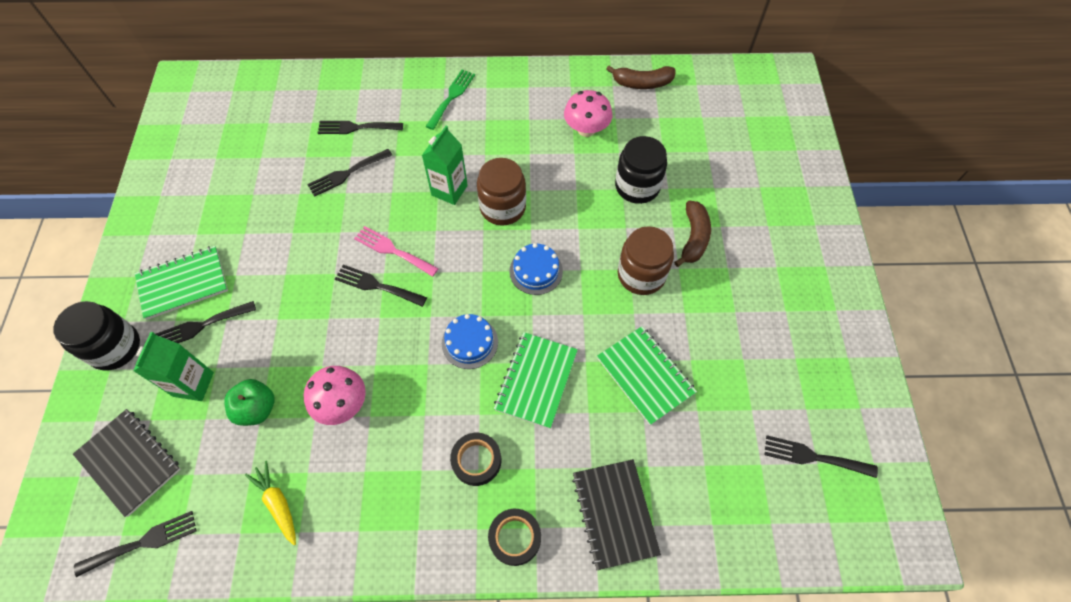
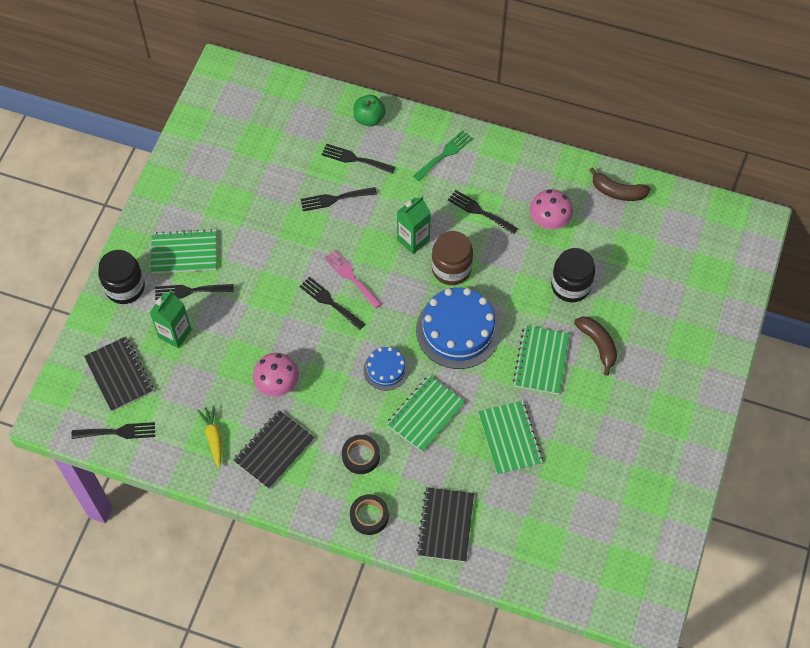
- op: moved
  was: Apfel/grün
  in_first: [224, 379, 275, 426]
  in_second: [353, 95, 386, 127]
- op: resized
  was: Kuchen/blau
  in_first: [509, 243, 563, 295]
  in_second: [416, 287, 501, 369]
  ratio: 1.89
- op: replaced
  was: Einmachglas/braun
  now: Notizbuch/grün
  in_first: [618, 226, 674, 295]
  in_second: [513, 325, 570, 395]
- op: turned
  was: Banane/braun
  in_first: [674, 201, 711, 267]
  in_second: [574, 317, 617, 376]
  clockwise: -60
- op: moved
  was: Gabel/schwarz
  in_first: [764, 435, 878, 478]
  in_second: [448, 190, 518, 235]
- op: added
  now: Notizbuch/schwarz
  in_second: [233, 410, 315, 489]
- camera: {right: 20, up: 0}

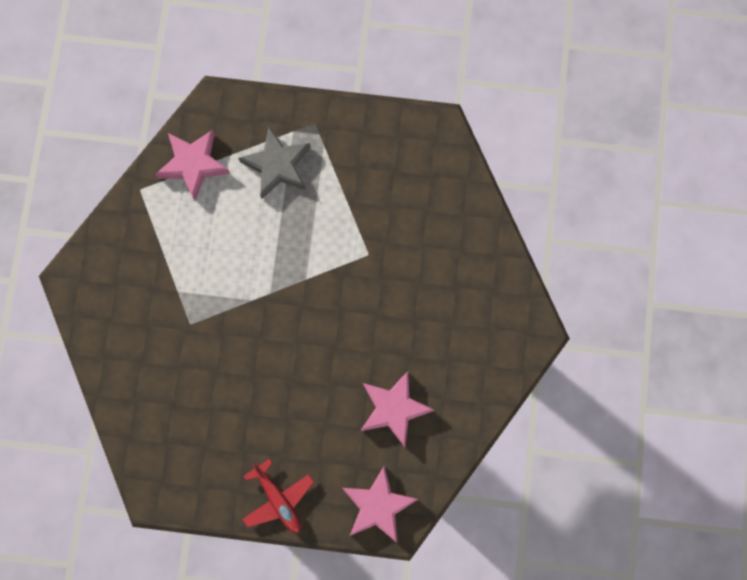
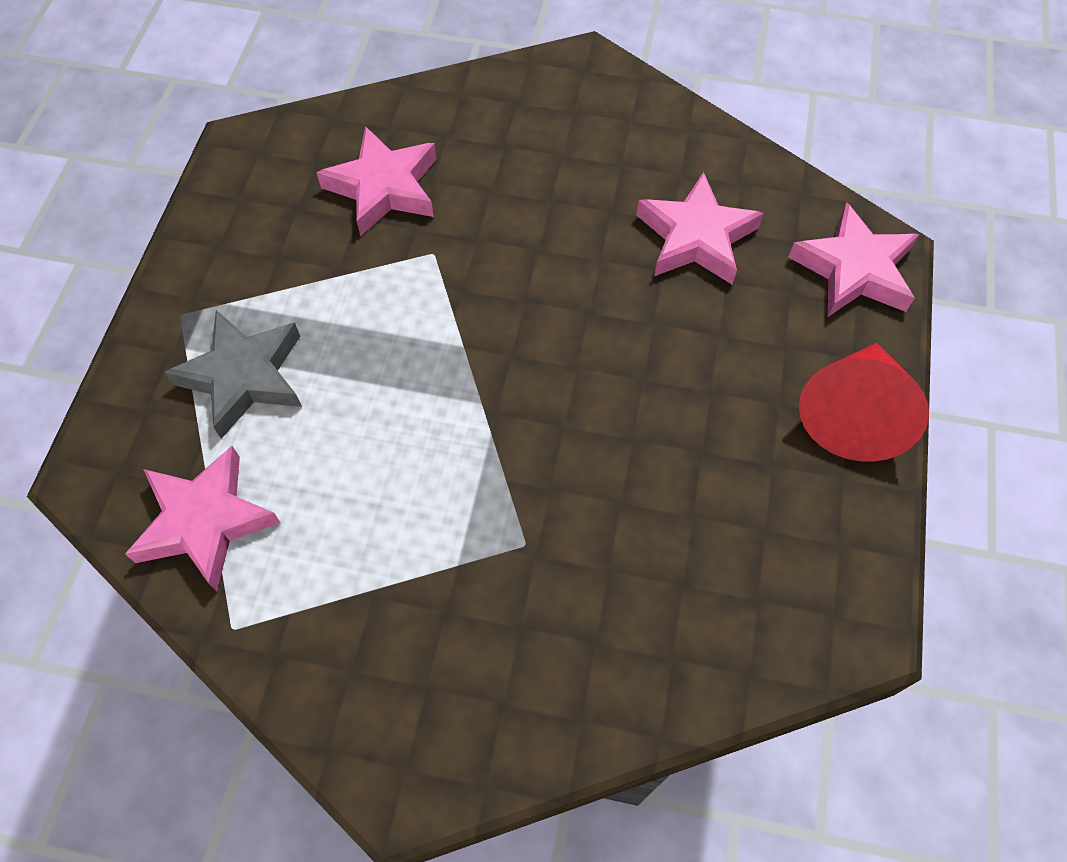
- op: replaced
  was: Flugzeug/rot
  now: Kegel/rot
  in_first: [242, 458, 314, 533]
  in_second: [799, 343, 929, 462]
- op: added
  now: Stern/rosa
  in_second: [317, 126, 437, 236]
- camera: {right: -85, up: -15}

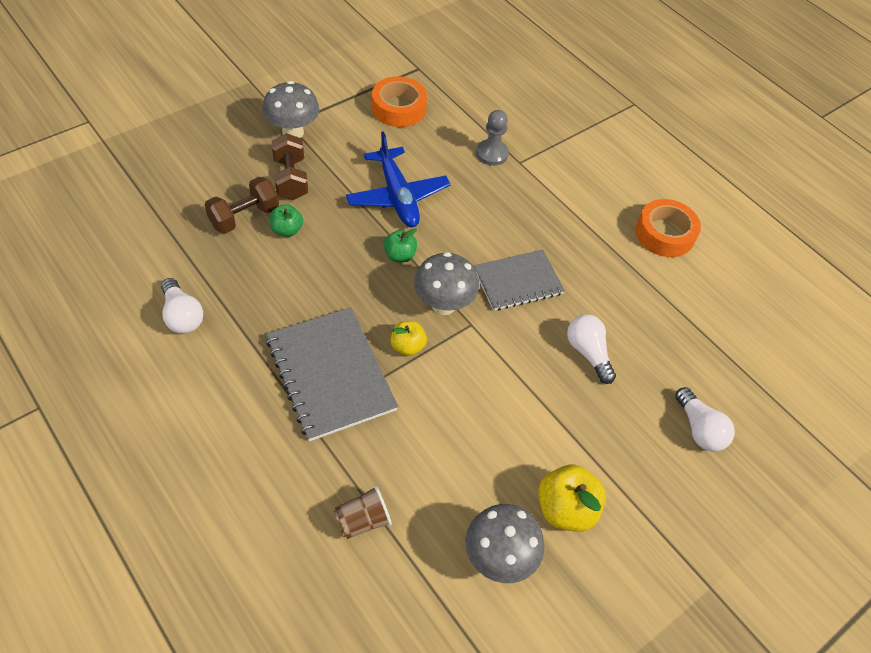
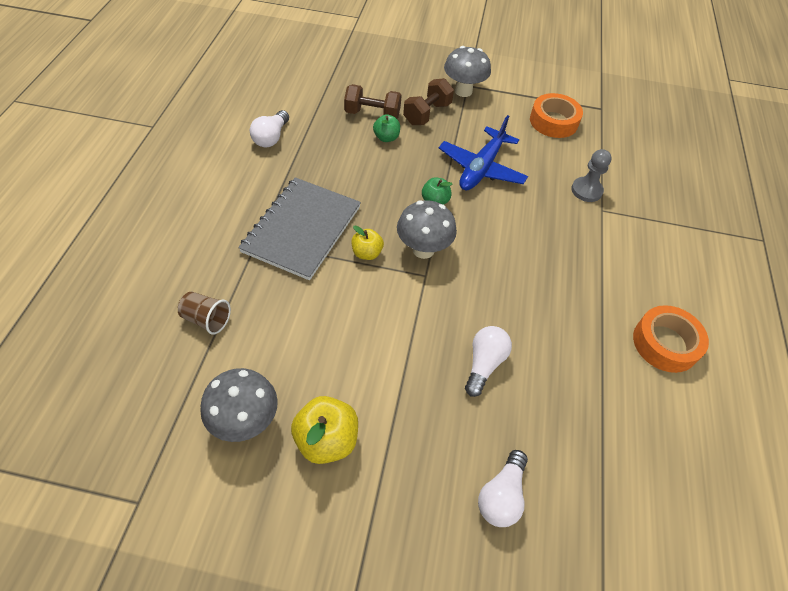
- op: removed
  was: Notizbuch/grau
  in_first: [474, 250, 565, 311]
- camera: {right: 50, up: 0}

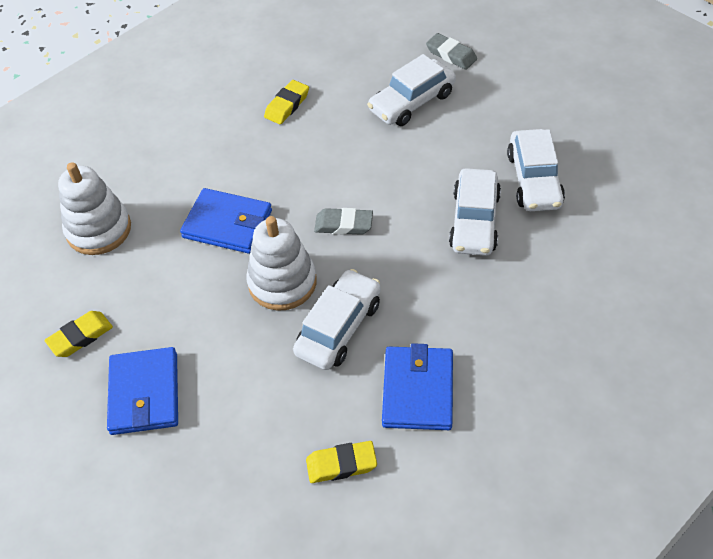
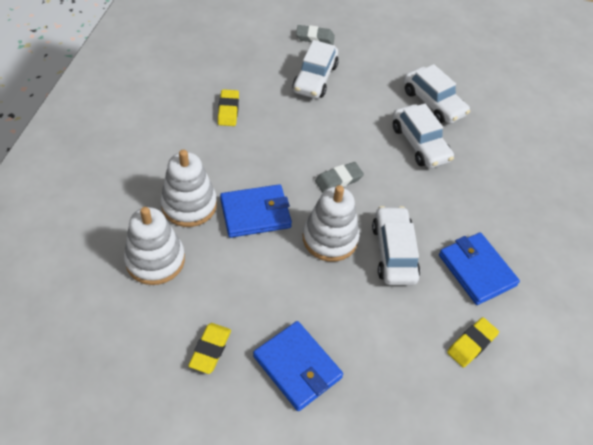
- op: added
  now: Stapelspielzeug/weiß
  in_second: [160, 150, 217, 227]
- camera: {right: -40, up: 0}

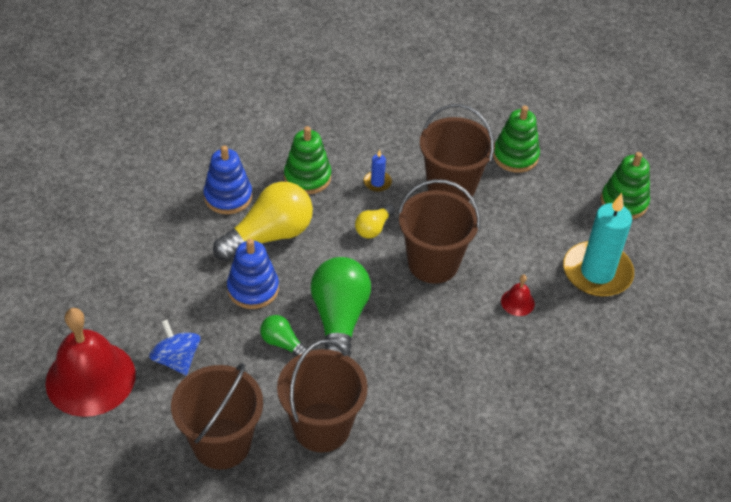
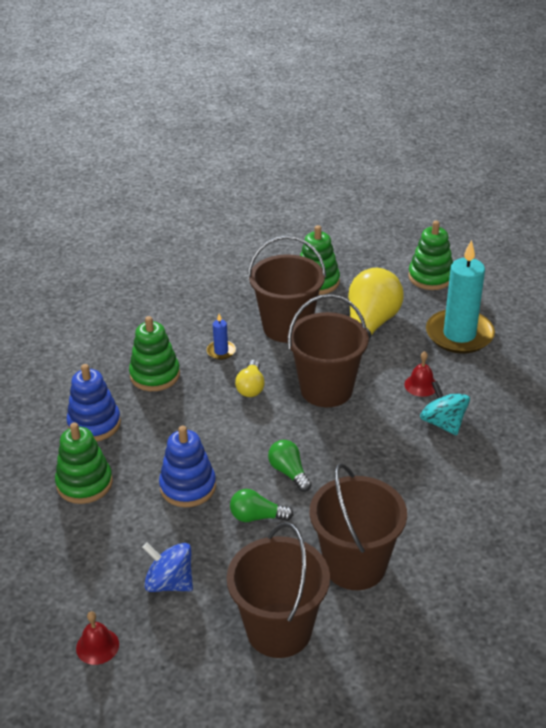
- op: resized
  was: Glocke/rot
  in_first: [45, 308, 136, 417]
  in_second: [76, 611, 119, 665]
  ratio: 0.41
- op: moved
  was: Glühbirne/gelb
  in_first: [213, 182, 313, 262]
  in_second: [348, 268, 404, 355]
- op: resized
  was: Glühbirne/grün
  in_first: [310, 257, 371, 357]
  in_second: [268, 440, 312, 492]
  ratio: 0.5
- op: added
  now: Stapelspielzeug/grün
  in_second: [55, 422, 113, 504]
- op: added
  now: Kreisel/türkis
  in_second: [420, 381, 470, 436]
- camera: {right: -30, up: -10}

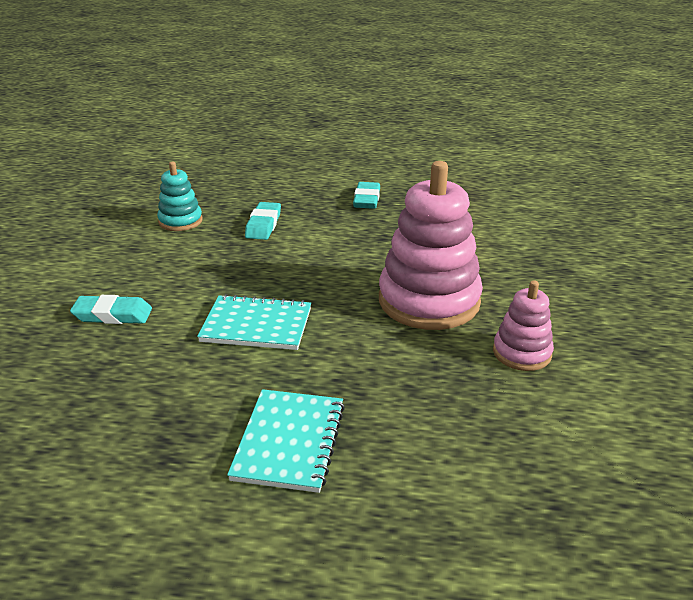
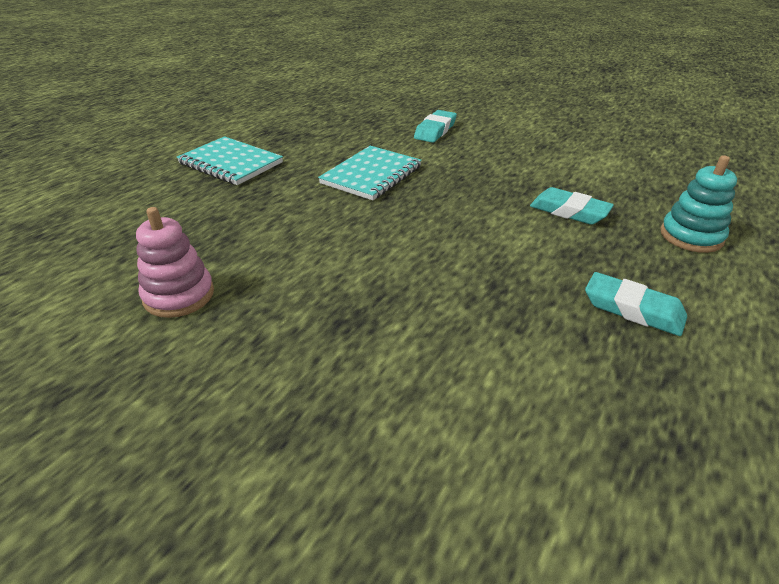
- op: moved
  was: Stapelspielzeug/türkis
  in_first: [157, 162, 203, 231]
  in_second: [660, 155, 737, 253]
- op: removed
  was: Stapelspielzeug/rosa
  in_first: [379, 161, 483, 330]
- camera: {right: 115, up: 5}

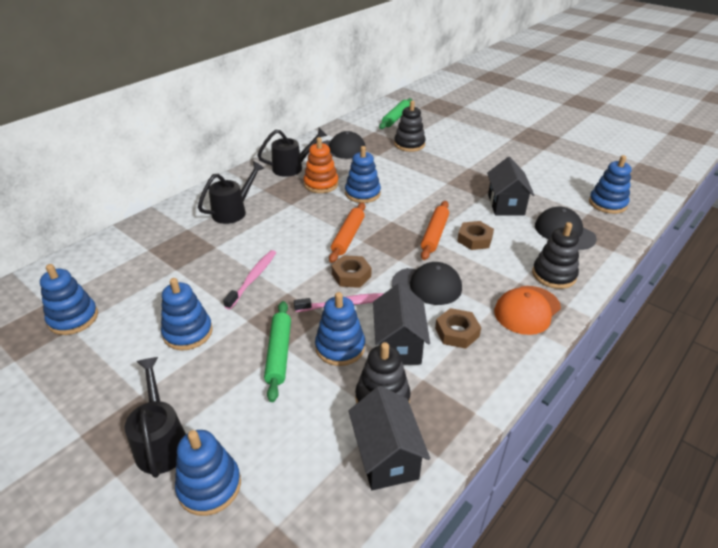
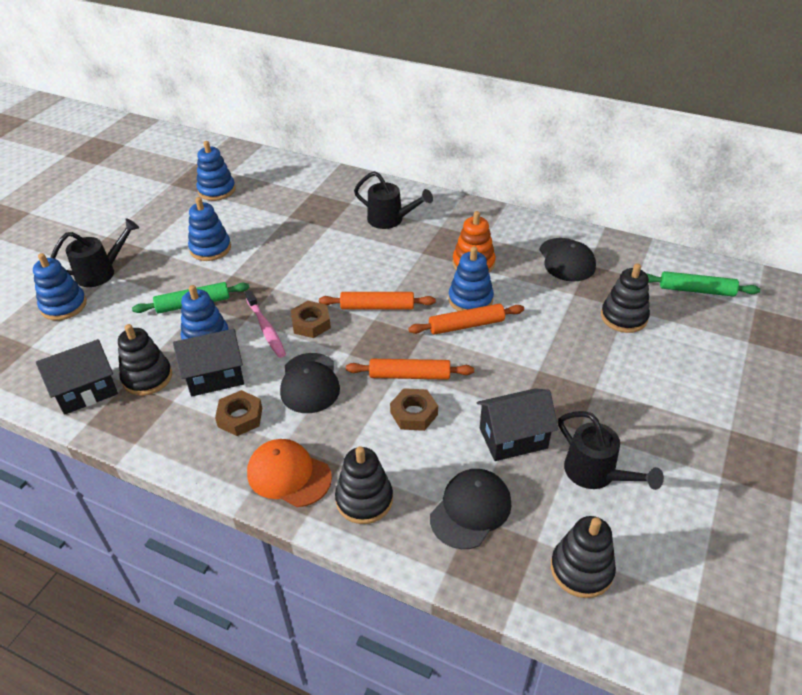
- op: removed
  was: Zahnbürste/rosa
  in_first: [223, 250, 276, 310]
- op: moved
  was: Gießkanne/schwarz
  in_first: [257, 127, 327, 177]
  in_second: [558, 411, 664, 490]
- op: recoloured
  was: Stapelspielzeug/blau
  now: Stapelspielzeug/schwarz
  in_first: [589, 155, 631, 214]
  in_second: [551, 516, 616, 598]
- op: added
  now: Nudelholz/orange
  in_second: [408, 304, 524, 335]
- camera: {right: 75, up: 5}

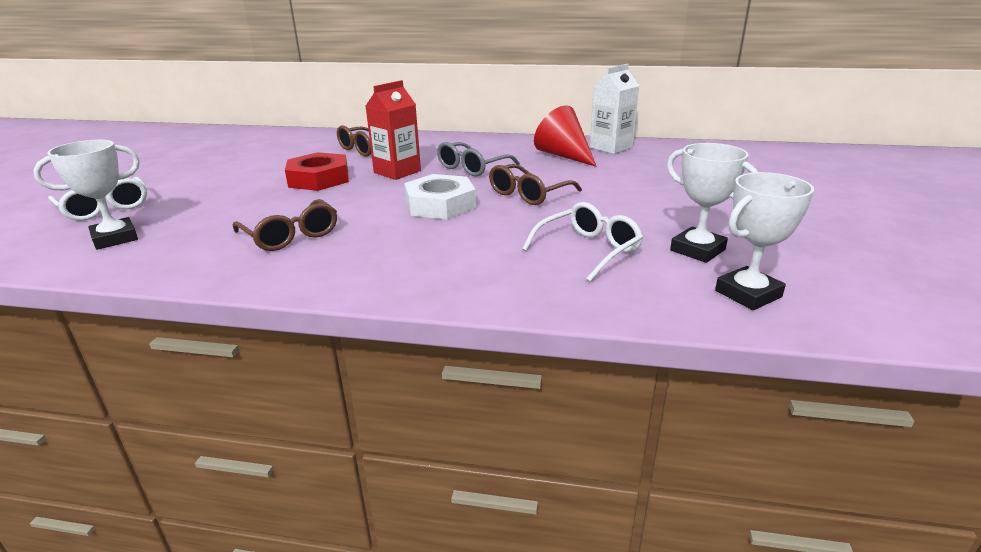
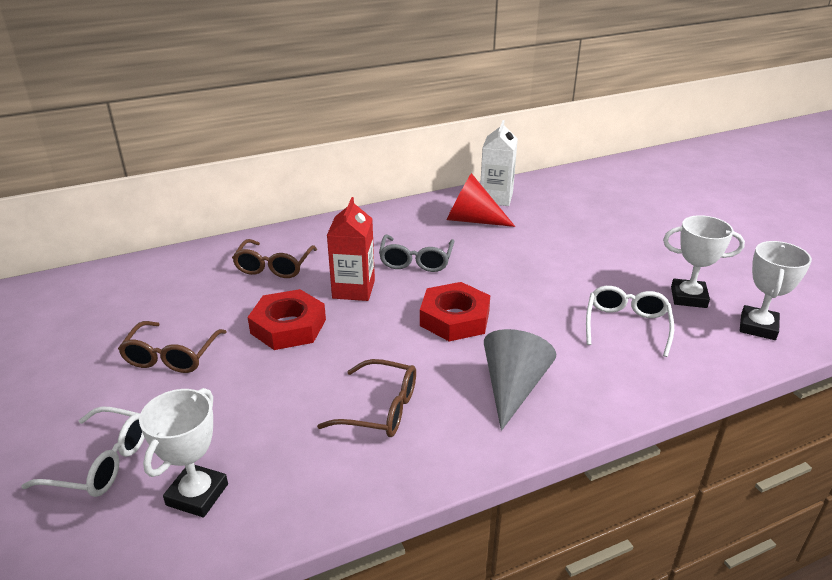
- op: recoloured
  was: Sechskantmutter/weiß
  now: Sechskantmutter/rot
  in_first: [404, 174, 476, 219]
  in_second: [420, 282, 490, 341]
- op: moved
  was: Brille/braun
  in_first: [489, 164, 582, 205]
  in_second: [118, 321, 226, 373]
- op: added
  now: Kegel/grau
  in_second: [484, 329, 556, 431]
- camera: {right: -35, up: 5}

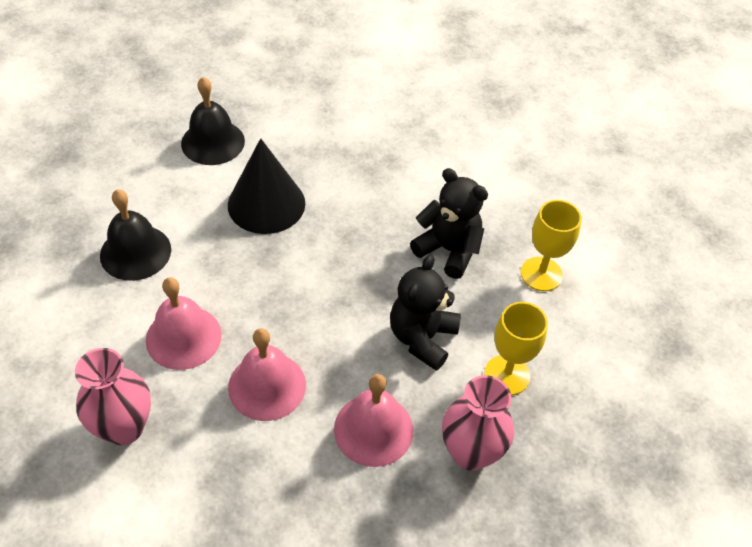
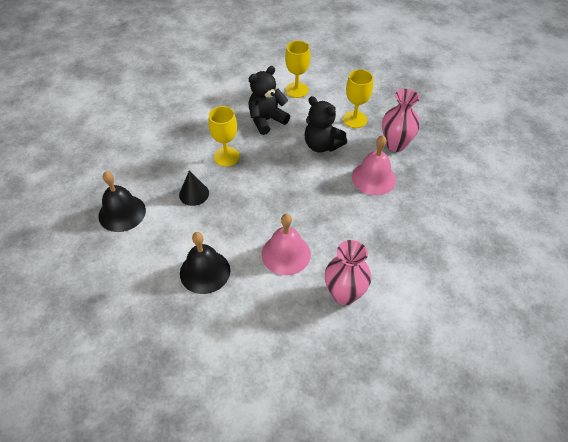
- op: resized
  was: Kegel/schwarz
  in_first: [228, 138, 305, 234]
  in_second: [179, 171, 209, 206]
  ratio: 0.57
- op: removed
  was: Glocke/rosa
  in_first: [228, 328, 306, 421]
- op: added
  now: Kelch/gelb
  in_second: [208, 106, 240, 167]
- camera: {right: -70, up: 0}

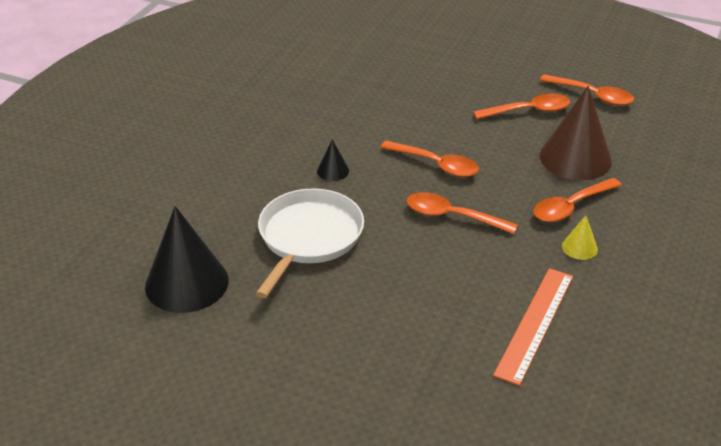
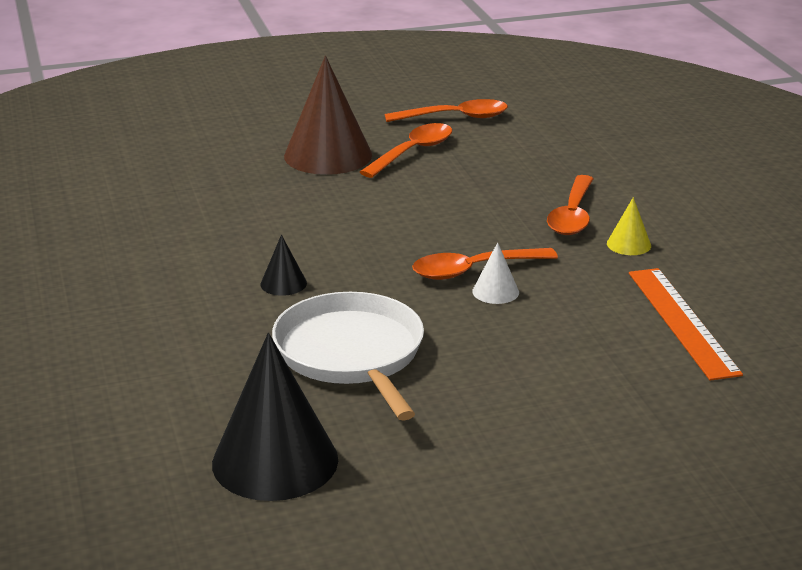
- op: removed
  was: Löffel/orange
  in_first: [380, 140, 479, 177]
- op: moved
  was: Kegel/braun
  in_first: [540, 86, 612, 180]
  in_second: [284, 56, 372, 175]
- op: added
  now: Kegel/weiß
  in_second: [472, 242, 519, 304]
- camera: {right: -40, up: -10}

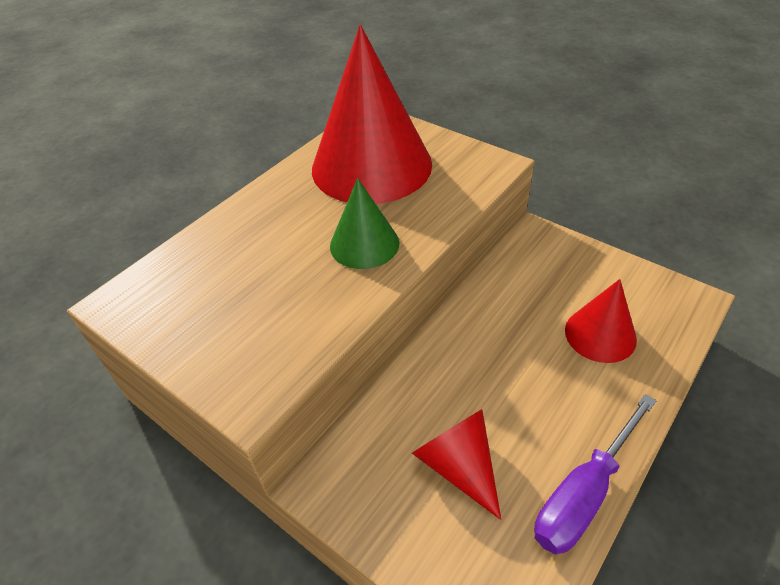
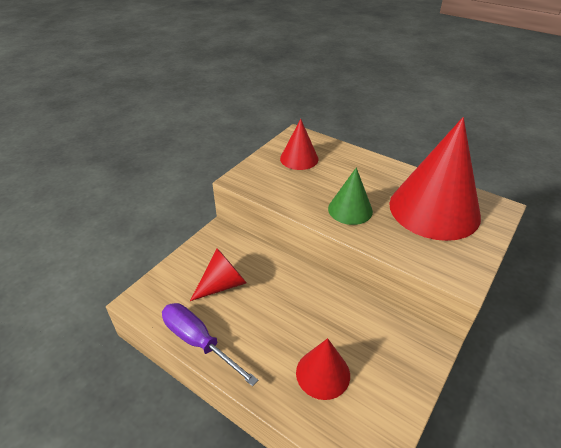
- op: added
  now: Kegel/rot
  in_second: [280, 119, 318, 170]
- camera: {right: 85, up: -5}

